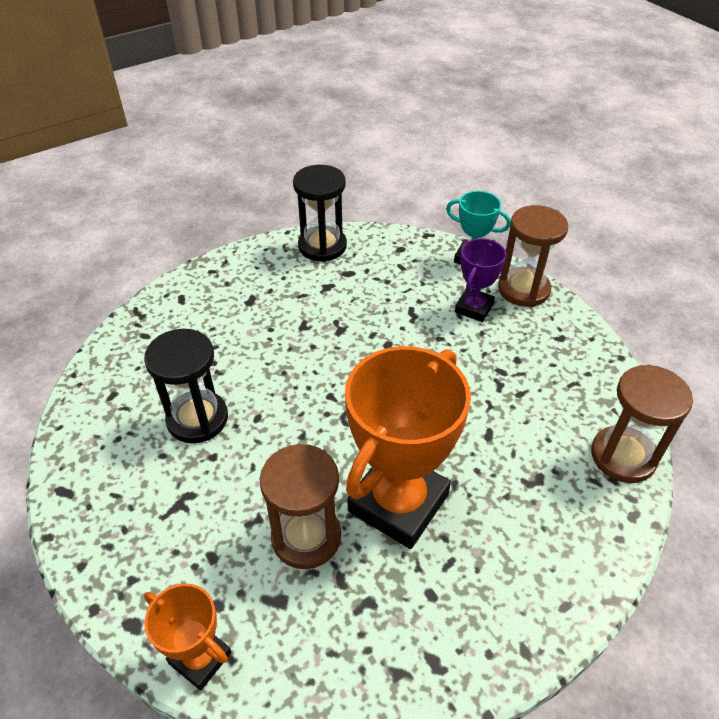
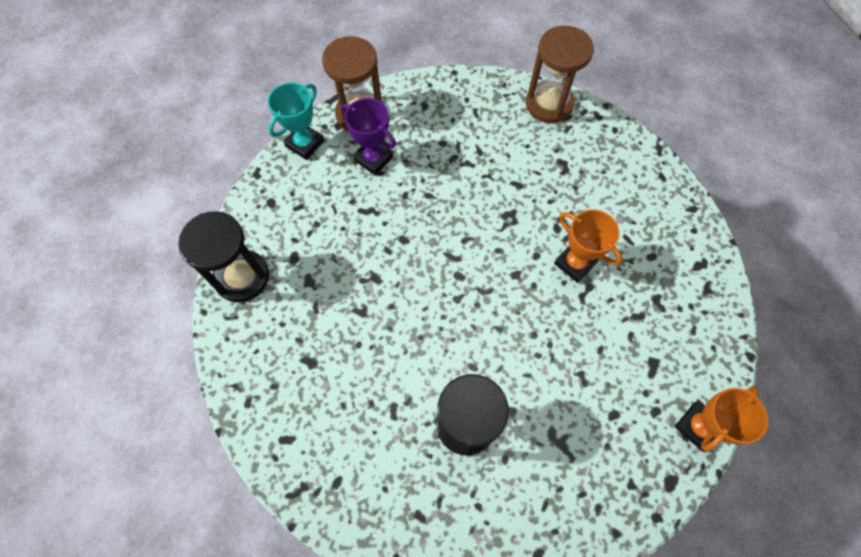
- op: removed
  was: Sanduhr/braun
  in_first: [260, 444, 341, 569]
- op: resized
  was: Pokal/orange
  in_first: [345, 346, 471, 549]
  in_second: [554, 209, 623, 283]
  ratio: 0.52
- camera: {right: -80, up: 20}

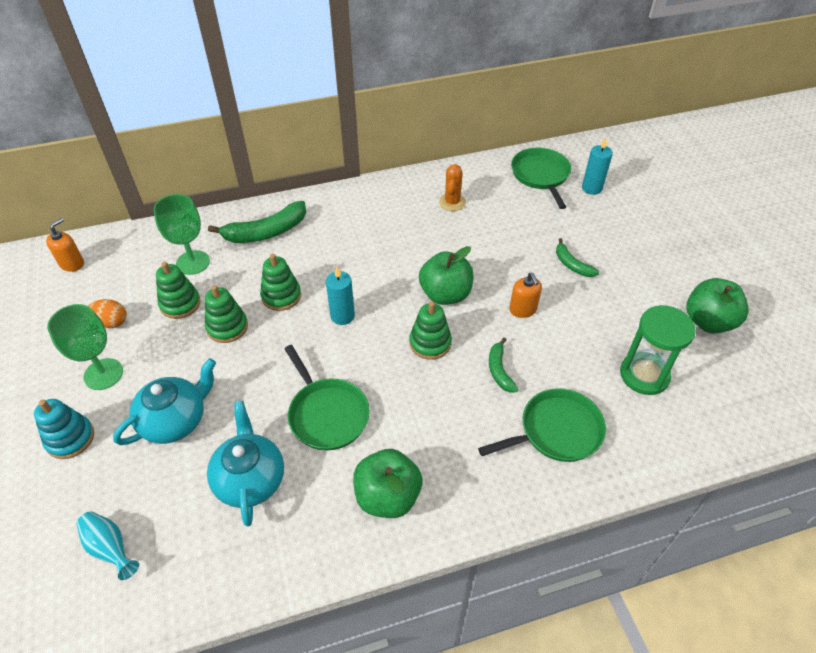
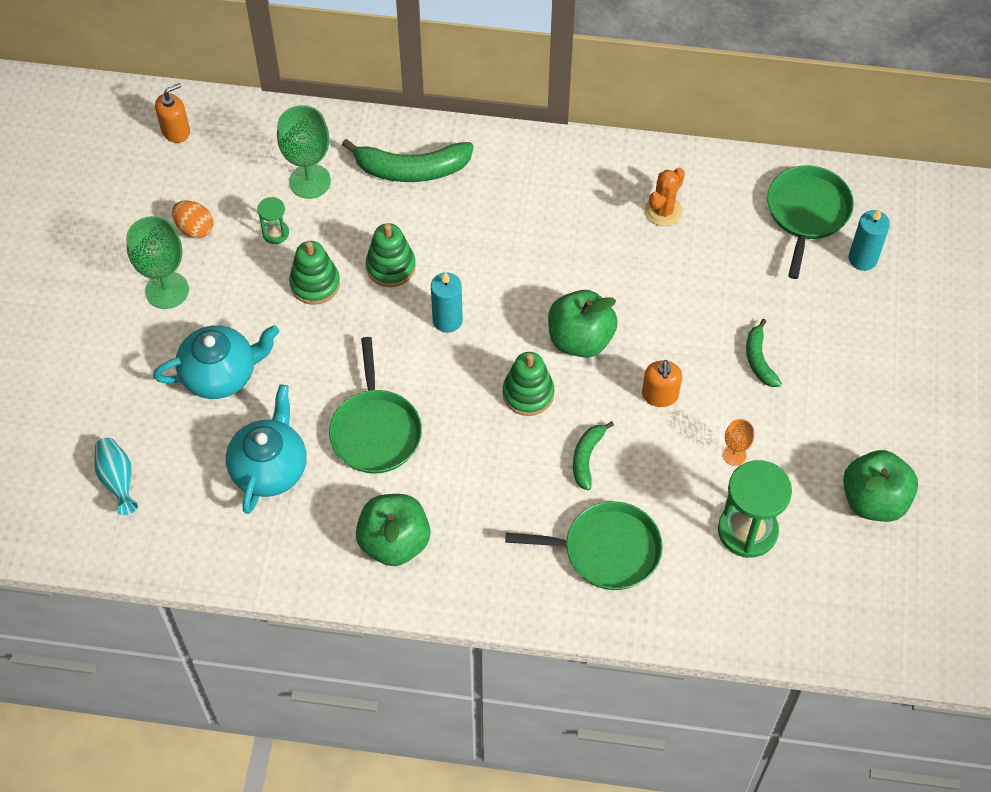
- op: removed
  was: Stapelspielzeug/türkis
  in_first: [34, 399, 94, 459]
- op: replaced
  was: Stapelspielzeug/grün
  now: Sanduhr/grün
  in_first: [156, 262, 201, 319]
  in_second: [257, 197, 289, 244]
- op: added
  now: Kelch/orange
  in_second: [723, 419, 754, 466]
- camera: {right: 25, up: 10}

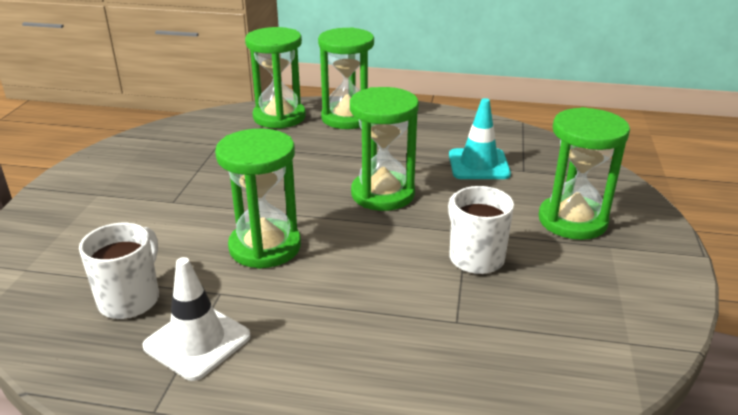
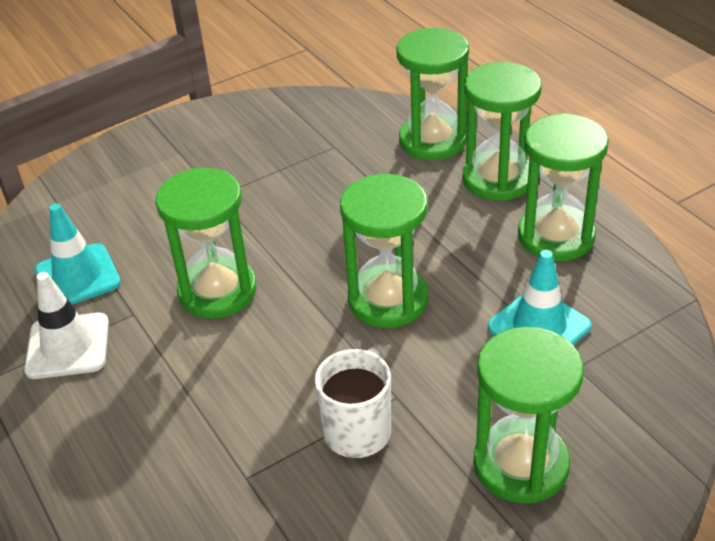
- op: replaced
  was: Tasse/weiß
  now: Leitkegel/türkis
  in_first: [79, 223, 159, 319]
  in_second: [35, 203, 121, 305]
- op: added
  now: Sanduhr/grün
  in_second: [518, 113, 609, 261]
- camera: {right: 50, up: 10}

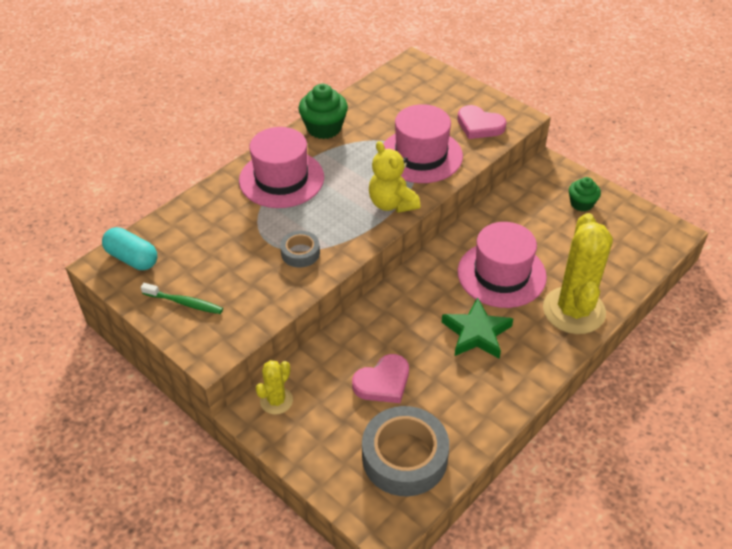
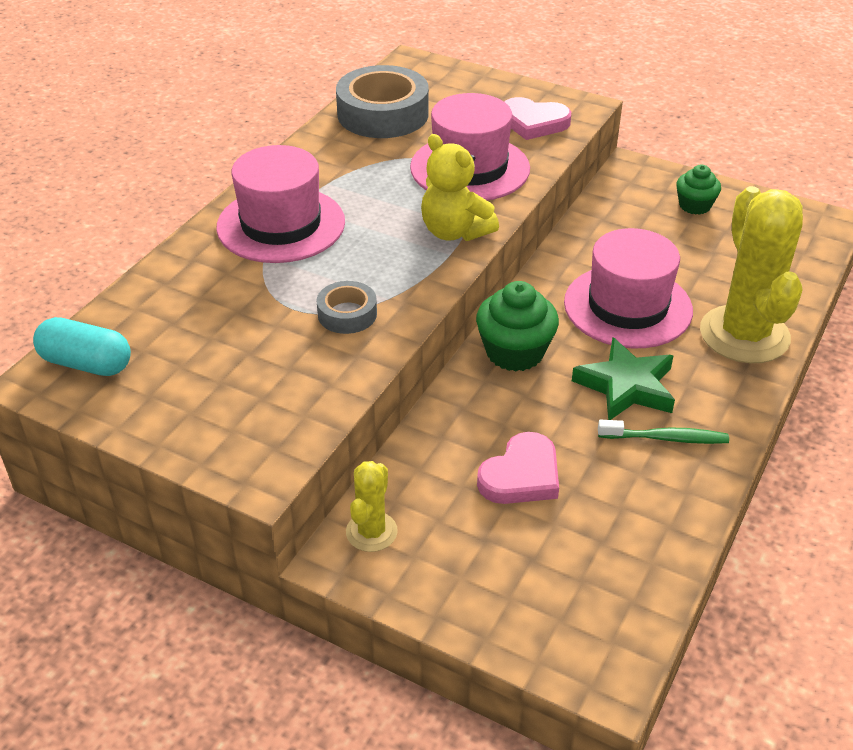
- op: moved
  was: Zahnbürste/grün
  in_first: [141, 283, 223, 314]
  in_second: [598, 420, 729, 444]
- op: moved
  was: Muffin/grün
  in_first: [299, 84, 348, 139]
  in_second: [476, 281, 559, 371]
- op: moved
  was: Klebeband/grau
  in_first: [362, 406, 449, 496]
  in_second: [336, 65, 429, 138]
- camera: {right: -15, up: -5}

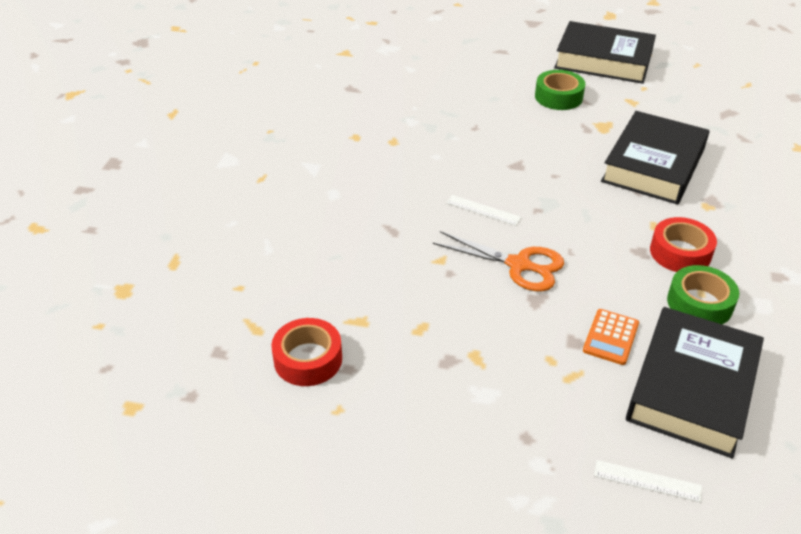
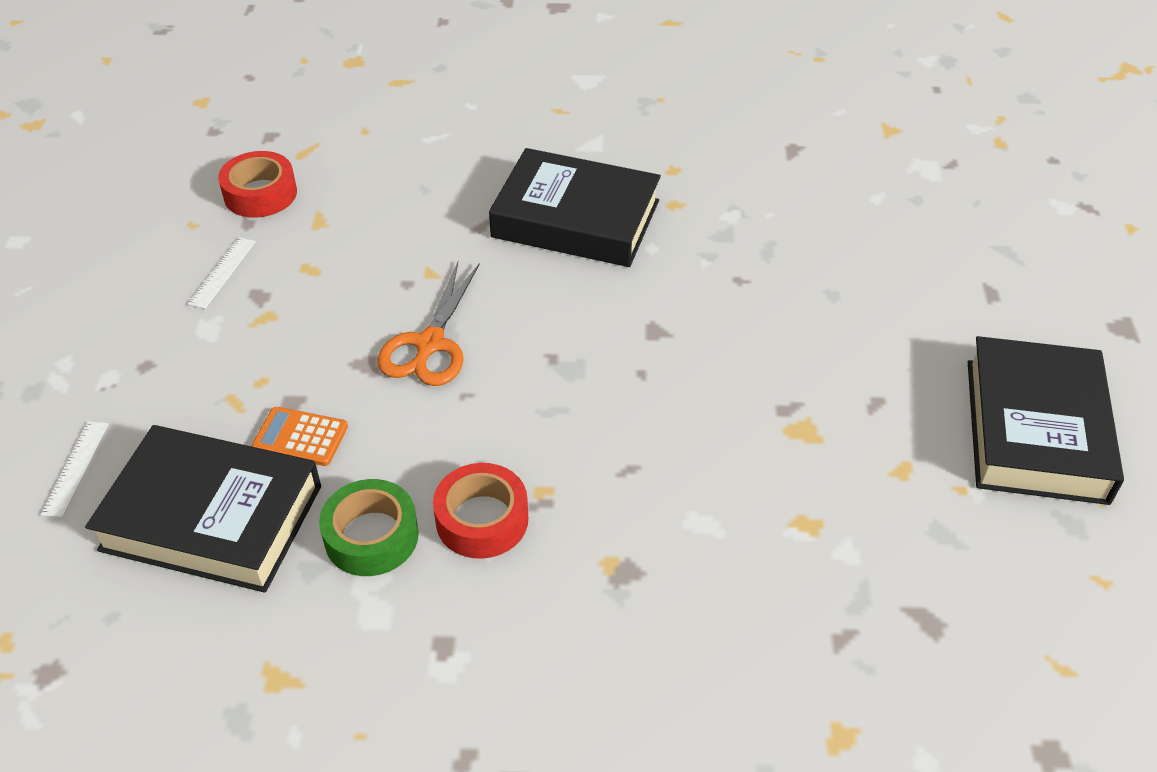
- op: moved
  was: Lineal/weiß
  in_first: [446, 195, 522, 226]
  in_second: [188, 237, 256, 309]
- op: removed
  was: Klebeband/grün
  in_first: [535, 70, 585, 110]
- op: moved
  was: Buch/schwarz
  in_first: [601, 111, 709, 205]
  in_second: [489, 148, 661, 267]
- camera: {right: 80, up: 5}

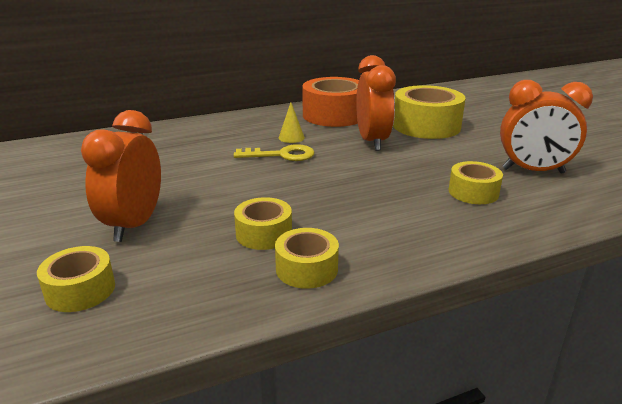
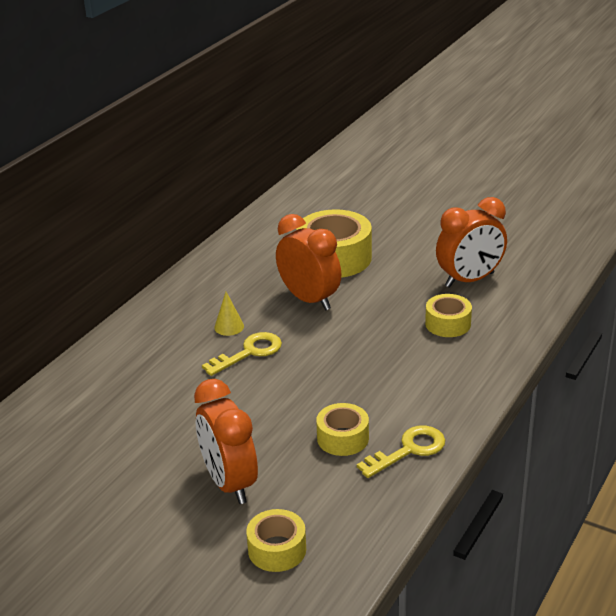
- op: replaced
  was: Klebeband/gelb
  now: Schlüssel/gelb
  in_first: [275, 228, 339, 289]
  in_second: [357, 425, 445, 478]
- op: removed
  was: Klebeband/orange
  in_first: [302, 77, 359, 127]
- camera: {right: -35, up: 5}

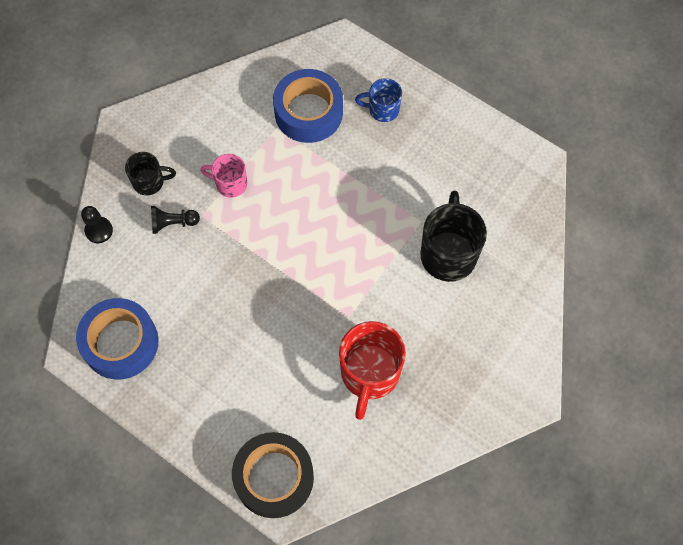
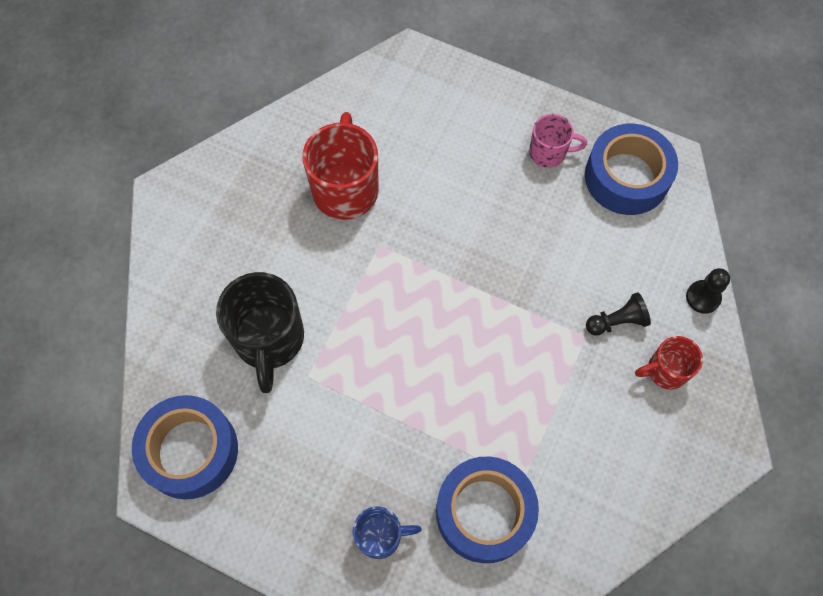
- op: recoloured
  was: Tasse/schwarz
  now: Tasse/rot
  in_first: [125, 152, 176, 195]
  in_second: [635, 336, 703, 390]
- op: moved
  was: Tasse/rosa
  in_first: [200, 154, 247, 198]
  in_second: [529, 114, 587, 168]
- op: removed
  was: Klebeband/schwarz
  in_first: [232, 432, 314, 518]
- op: added
  now: Klebeband/blau
  in_second: [132, 395, 238, 499]
- camera: {right: 170, up: 0}

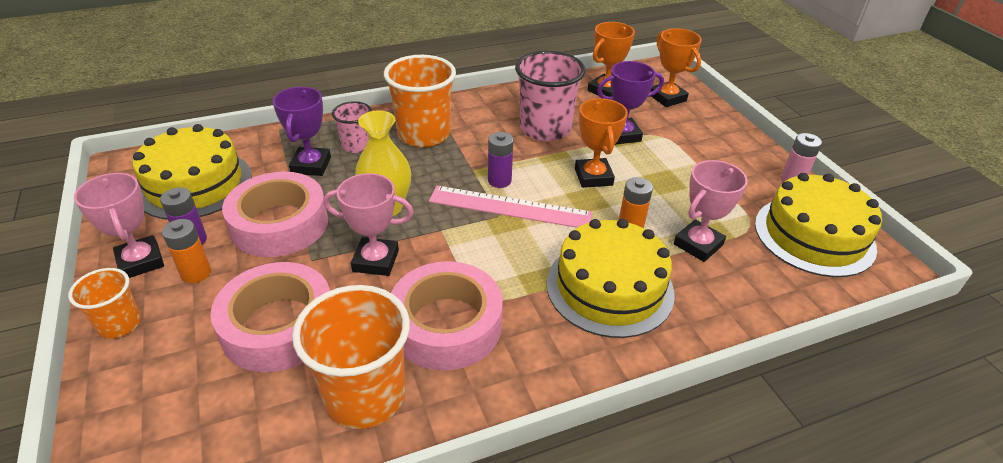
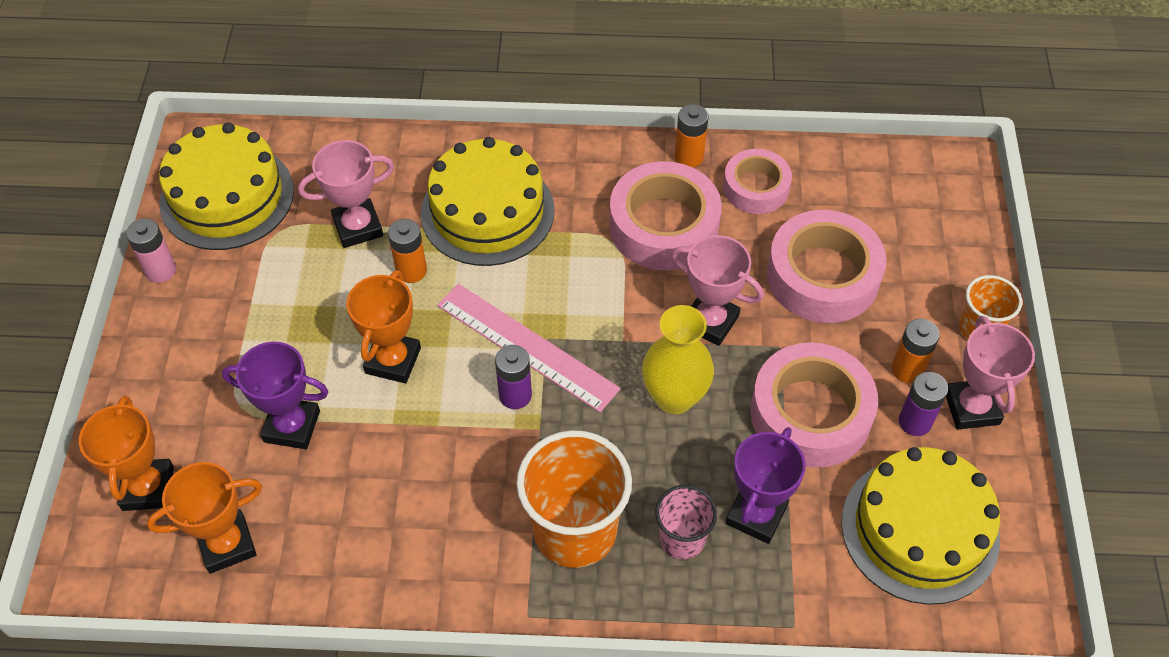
- op: replaced
  was: Becher/orange
  now: Klebeband/rosa
  in_first: [292, 285, 410, 429]
  in_second: [723, 149, 792, 214]
- op: removed
  was: Becher/rosa
  in_first: [515, 51, 586, 141]
- op: added
  now: Batterie/orange
  in_second: [675, 104, 709, 167]
- camera: {right: -155, up: 15}

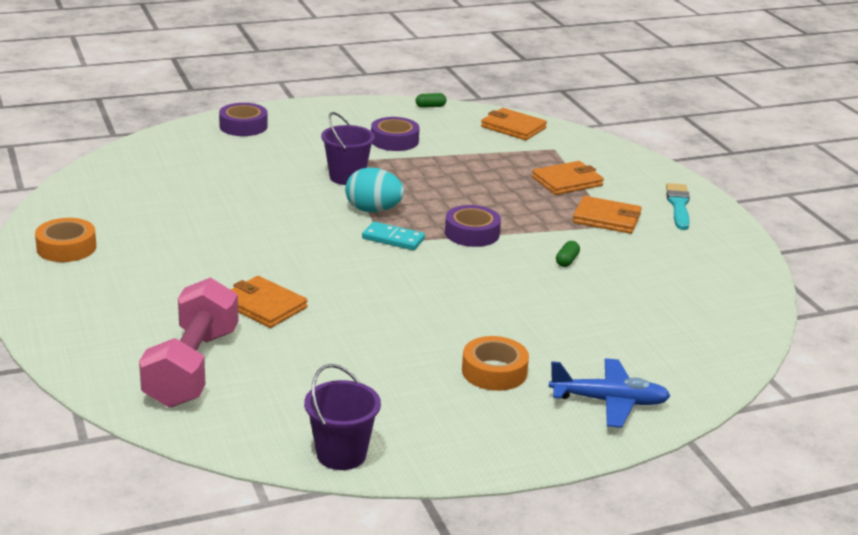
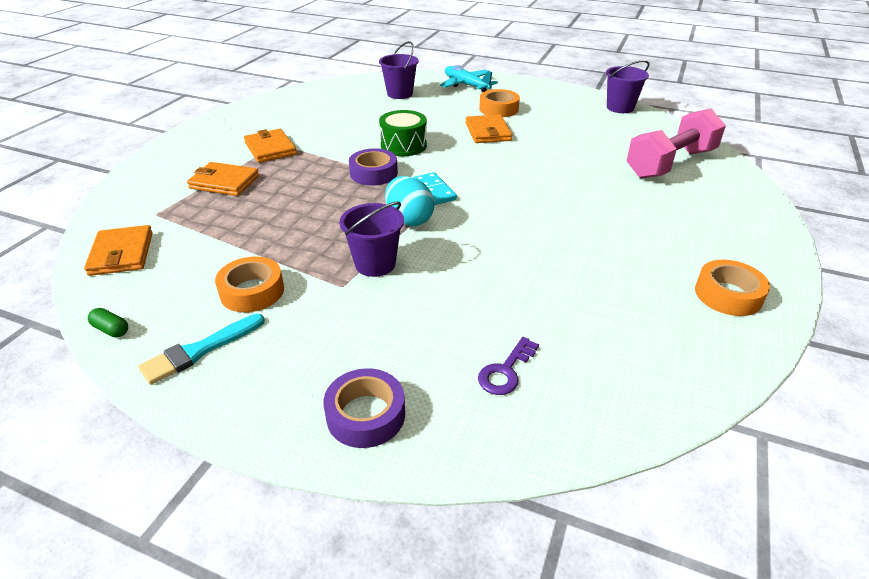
- op: moved
  was: Geldbörse/orange
  in_first: [231, 276, 308, 328]
  in_second: [466, 114, 512, 143]
- op: recoloured
  was: Klebeband/lila
  now: Klebeband/orange
  in_first: [371, 117, 419, 151]
  in_second: [215, 256, 284, 312]
- op: recoloured
  was: Flugzeug/blau
  now: Flugzeug/türkis
  in_first: [549, 358, 671, 428]
  in_second: [440, 65, 498, 93]
- op: removed
  was: Kapsel/grün
  in_first: [556, 241, 580, 267]
- op: moved
  was: Pinsel/türkis
  in_first: [666, 183, 690, 230]
  in_second: [138, 314, 265, 385]
- op: added
  now: Eimer/lila
  in_second: [379, 41, 419, 99]
- op: added
  now: Trommel/grün
  in_second: [379, 110, 427, 156]
- op: added
  now: Schlüssel/lila
  in_second: [478, 337, 539, 395]
- camera: {right: -135, up: 10}

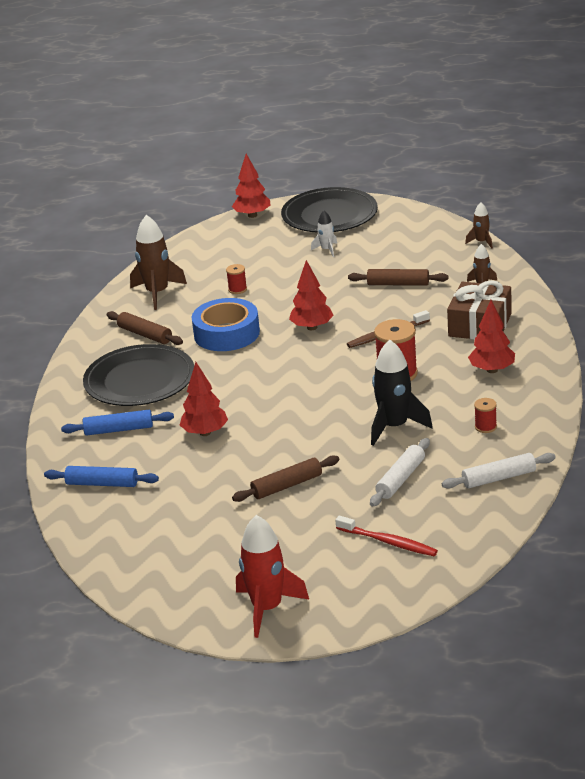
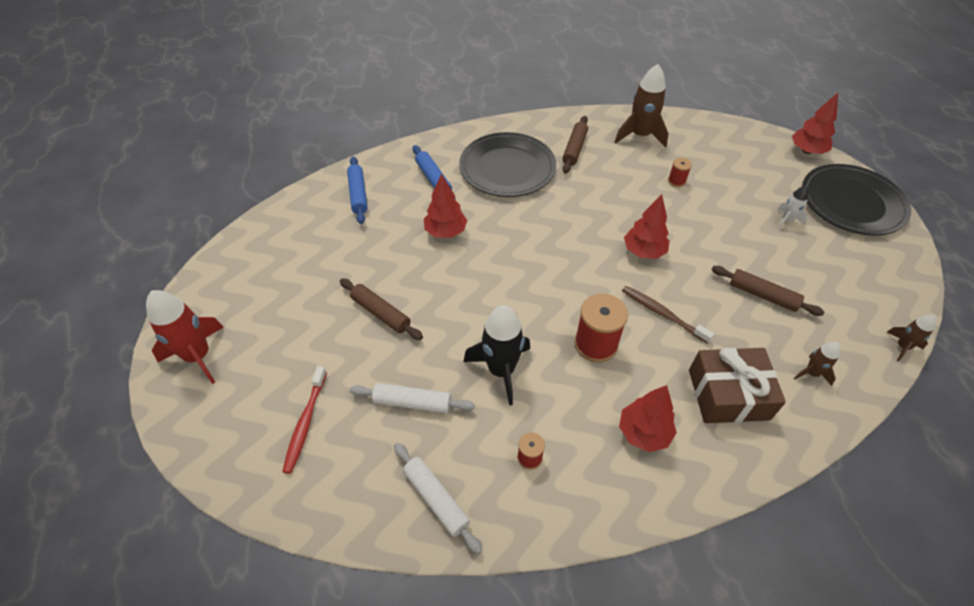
- op: removed
  was: Klebeband/blau
  in_first: [192, 298, 260, 351]
- op: turned
  was: Nudelholz/braun
  in_first: [348, 269, 448, 286]
  in_second: [711, 266, 824, 316]
  clockwise: -45
- camera: {right: 65, up: 20}

